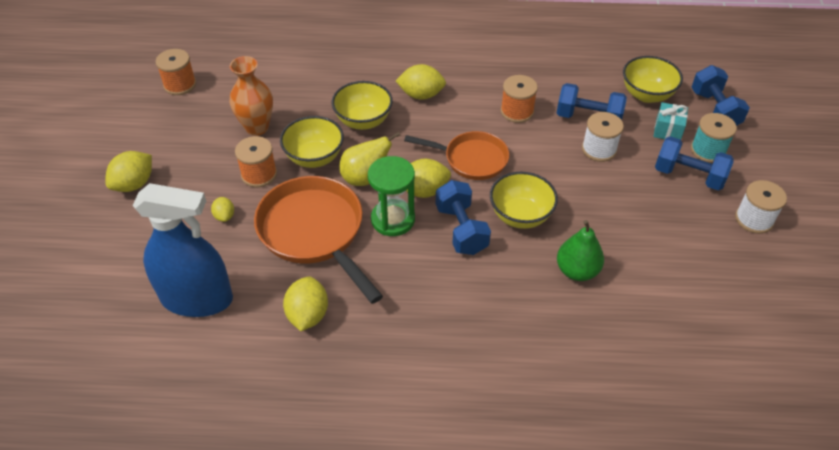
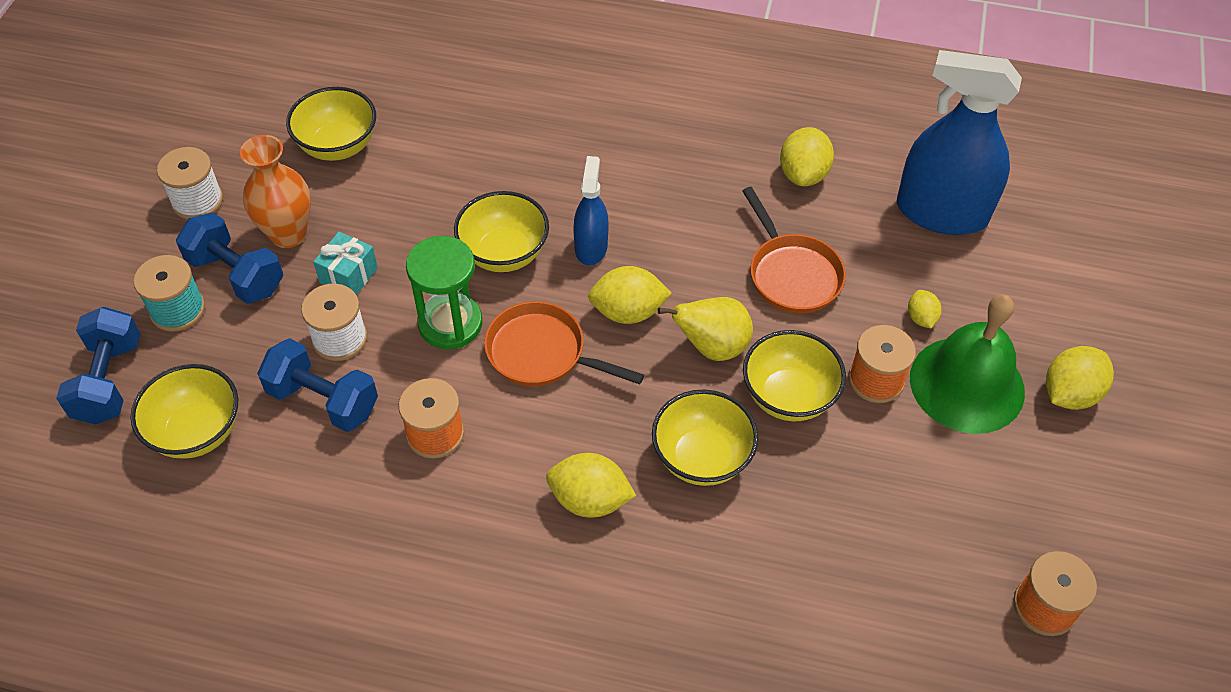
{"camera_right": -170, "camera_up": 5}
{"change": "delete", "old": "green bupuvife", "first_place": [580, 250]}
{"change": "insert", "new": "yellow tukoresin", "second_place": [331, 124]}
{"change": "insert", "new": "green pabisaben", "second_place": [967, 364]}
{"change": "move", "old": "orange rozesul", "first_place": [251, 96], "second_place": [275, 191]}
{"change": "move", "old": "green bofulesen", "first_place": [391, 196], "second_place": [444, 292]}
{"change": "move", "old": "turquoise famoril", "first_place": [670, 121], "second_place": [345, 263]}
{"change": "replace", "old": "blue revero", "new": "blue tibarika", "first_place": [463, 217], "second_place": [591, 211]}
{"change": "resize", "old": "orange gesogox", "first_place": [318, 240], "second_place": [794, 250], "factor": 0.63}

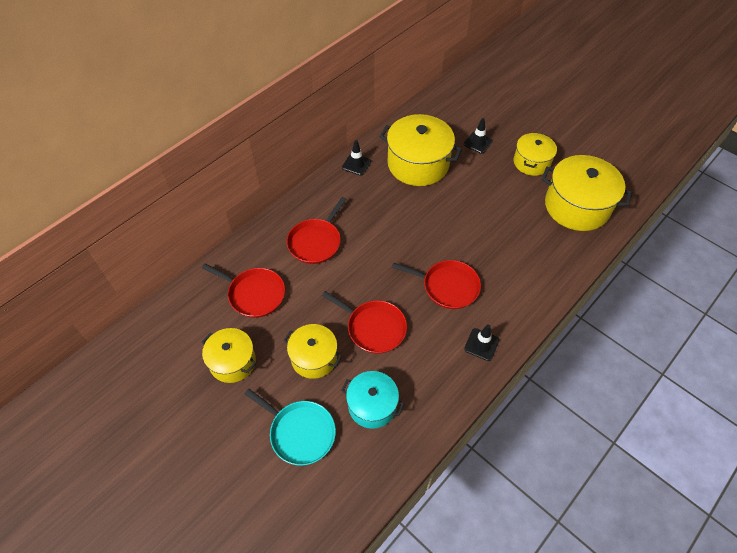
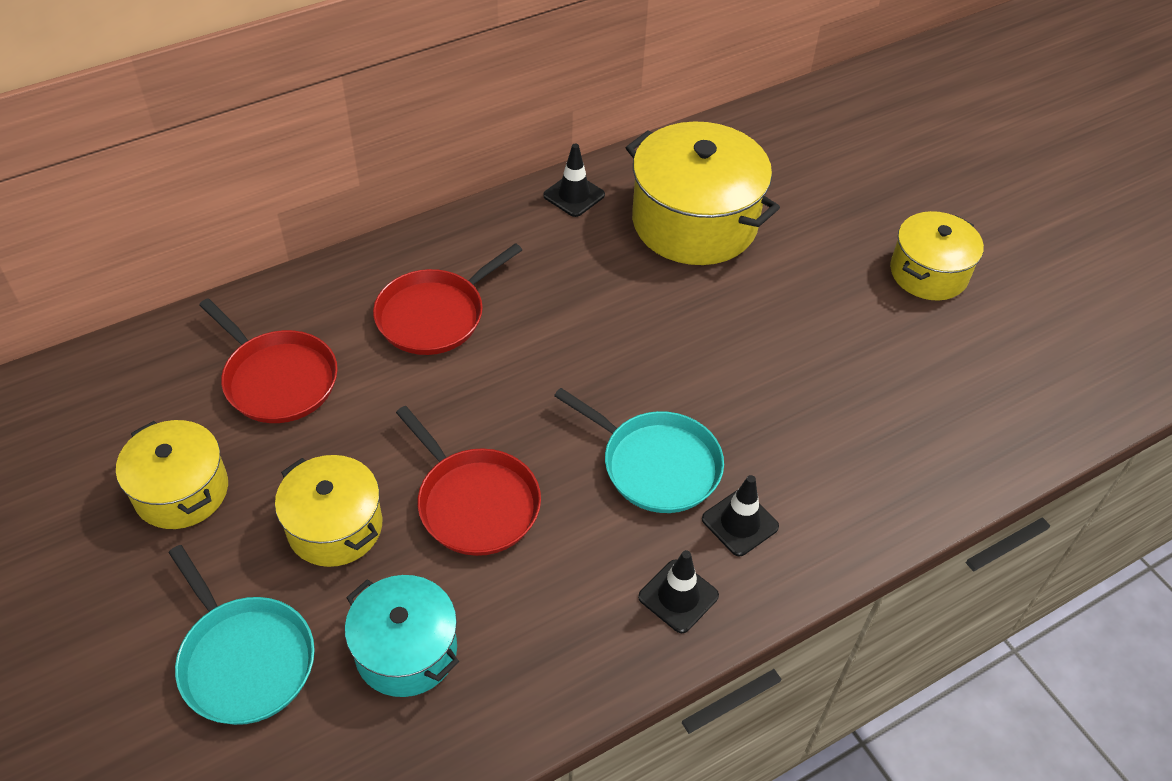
{"camera_right": 15, "camera_up": -5}
{"change": "delete", "old": "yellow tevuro", "first_place": [587, 193]}
{"change": "move", "old": "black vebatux", "first_place": [478, 136], "second_place": [740, 515]}
{"change": "recolor", "old": "red gesogox", "new": "turquoise gesogox", "first_place": [436, 284], "second_place": [639, 450]}

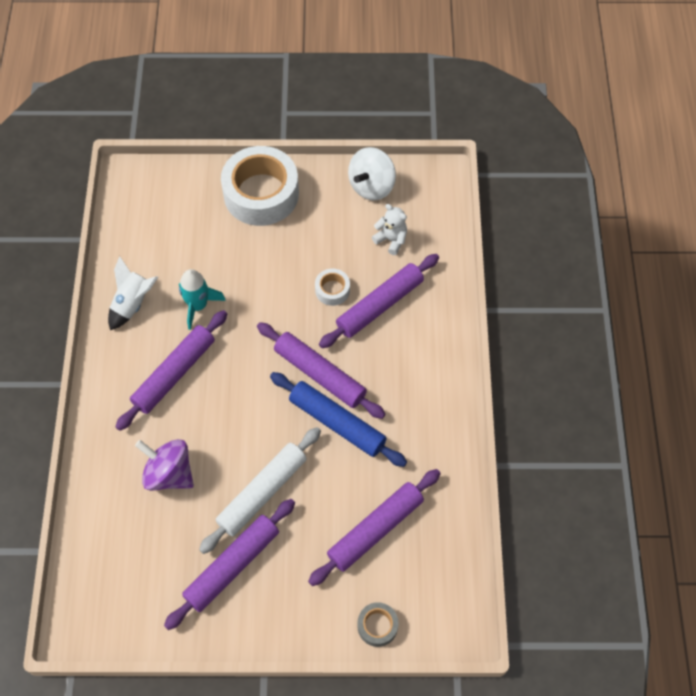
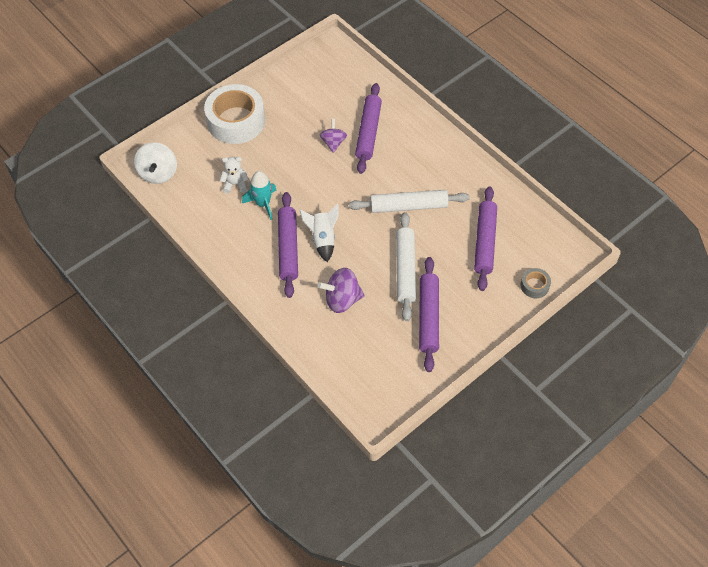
{"camera_right": -40, "camera_up": -5}
{"change": "delete", "old": "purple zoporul", "first_place": [321, 370]}
{"change": "move", "old": "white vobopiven", "first_place": [133, 293], "second_place": [319, 233]}
{"change": "move", "old": "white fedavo", "first_place": [372, 173], "second_place": [155, 163]}
{"change": "move", "old": "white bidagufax", "first_place": [389, 229], "second_place": [234, 175]}
{"change": "replace", "old": "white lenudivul", "new": "purple fedavo", "first_place": [332, 287], "second_place": [333, 136]}
{"change": "recolor", "old": "blue zoporul", "new": "white zoporul", "first_place": [338, 419], "second_place": [409, 201]}

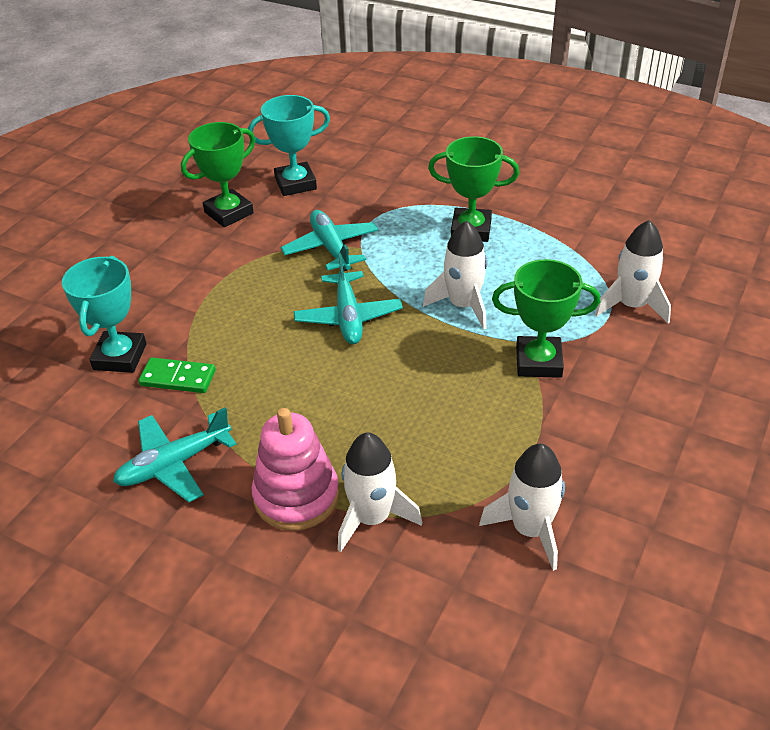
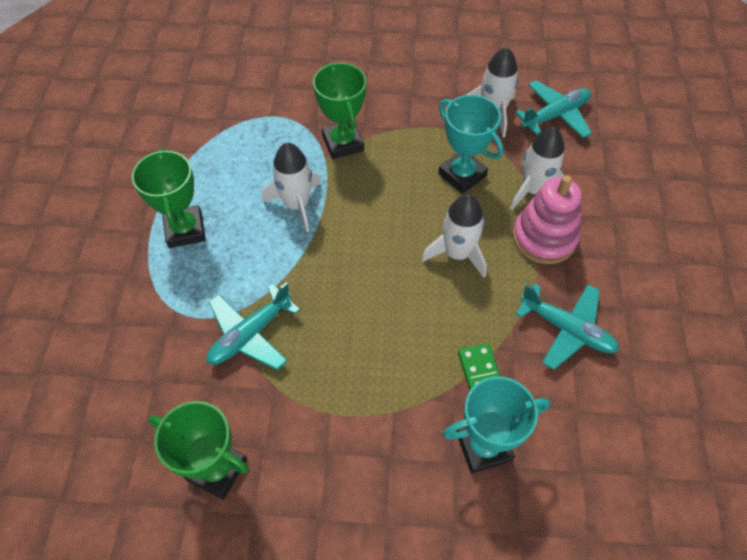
{"camera_right": -115, "camera_up": 15}
{"change": "move", "old": "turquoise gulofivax", "first_place": [289, 145], "second_place": [471, 144]}
{"change": "move", "old": "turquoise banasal", "first_place": [348, 299], "second_place": [553, 109]}
{"change": "move", "old": "white vobopiven", "first_place": [633, 271], "second_place": [454, 236]}

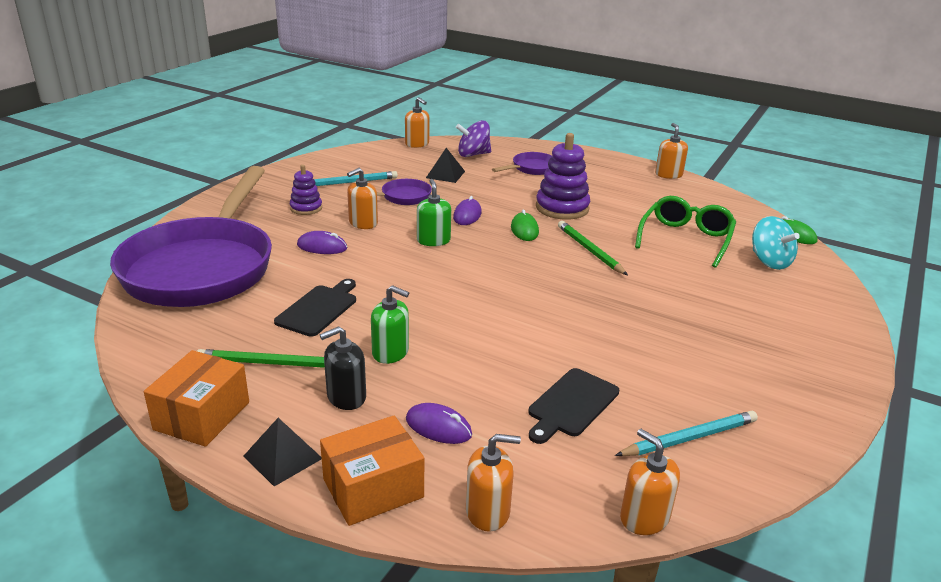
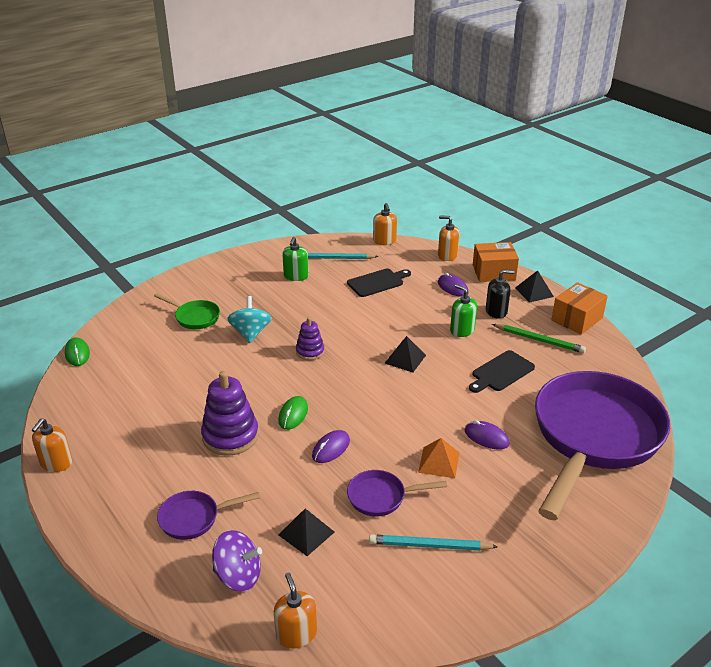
{"camera_right": -155, "camera_up": 5}
{"change": "delete", "old": "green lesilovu", "first_place": [593, 248]}
{"change": "delete", "old": "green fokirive", "first_place": [685, 232]}
{"change": "insert", "new": "green gesogox", "second_place": [187, 311]}
{"change": "insert", "new": "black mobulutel", "second_place": [405, 354]}
{"change": "move", "old": "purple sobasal", "first_place": [306, 190], "second_place": [310, 338]}
{"change": "move", "old": "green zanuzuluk", "first_place": [434, 212], "second_place": [295, 259]}
{"change": "move", "old": "turquoise fedavo", "first_place": [776, 243], "second_place": [249, 319]}
{"change": "replace", "old": "orange zanuzuluk", "new": "orange mobulutel", "first_place": [362, 198], "second_place": [438, 458]}

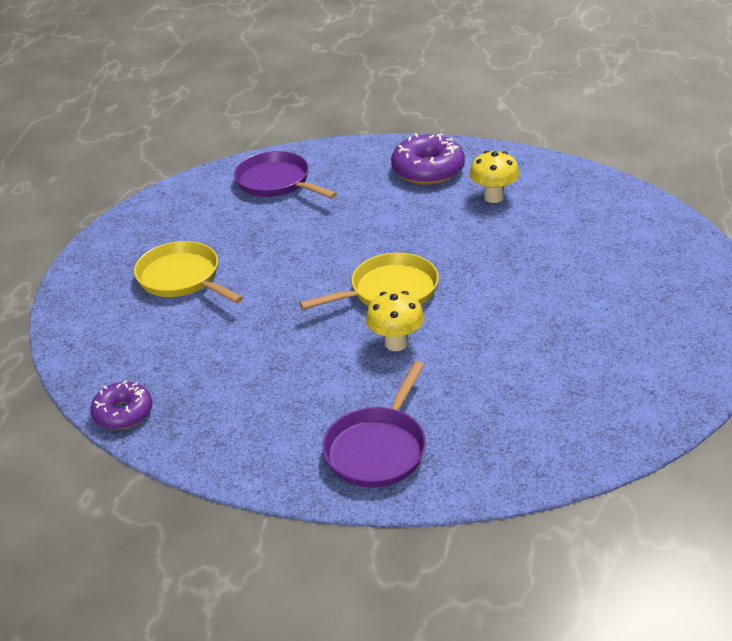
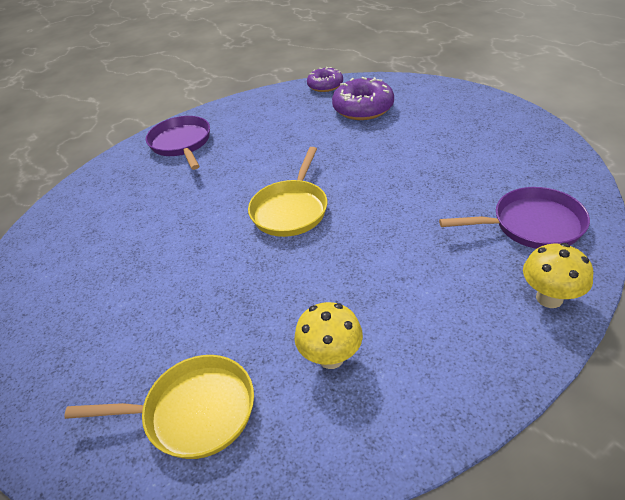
{"camera_right": 135, "camera_up": 5}
{"change": "move", "old": "yellow gesogox", "first_place": [188, 272], "second_place": [159, 407]}
{"change": "move", "old": "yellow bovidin", "first_place": [395, 321], "second_place": [558, 275]}
{"change": "move", "old": "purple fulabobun", "first_place": [428, 159], "second_place": [363, 98]}

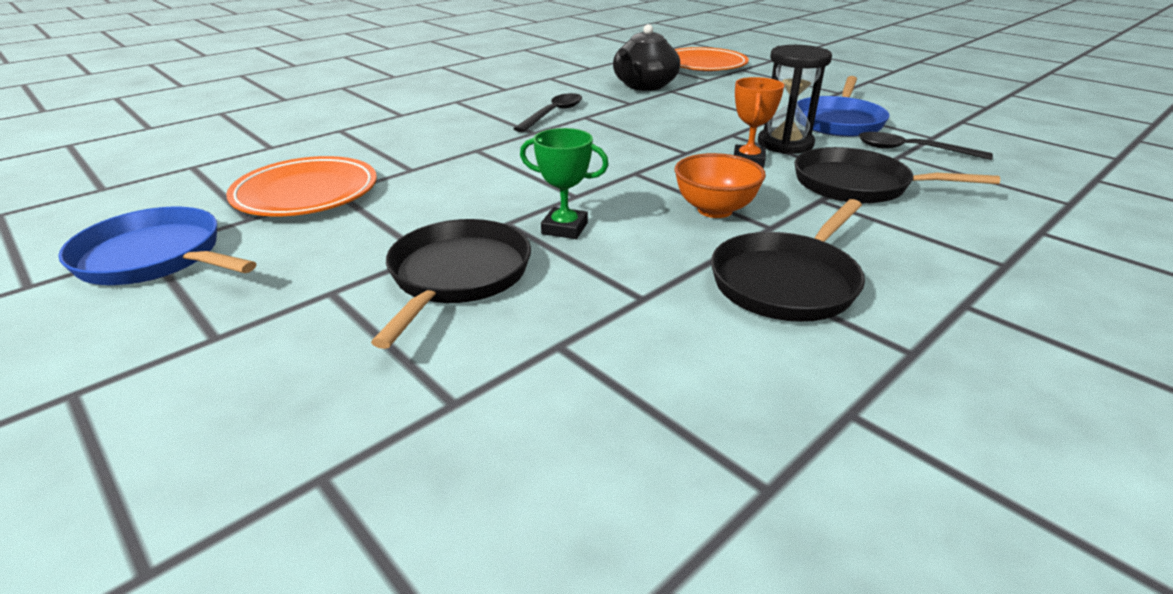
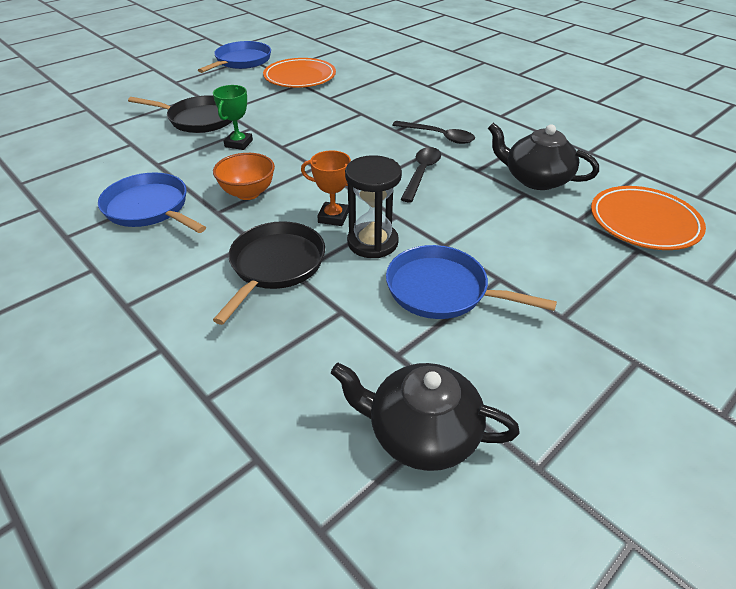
{"camera_right": 90, "camera_up": 10}
{"change": "insert", "new": "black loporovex", "second_place": [425, 417]}
{"change": "move", "old": "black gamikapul", "first_place": [925, 146], "second_place": [421, 174]}
{"change": "recolor", "old": "black gesogox", "new": "blue gesogox", "first_place": [788, 260], "second_place": [152, 202]}

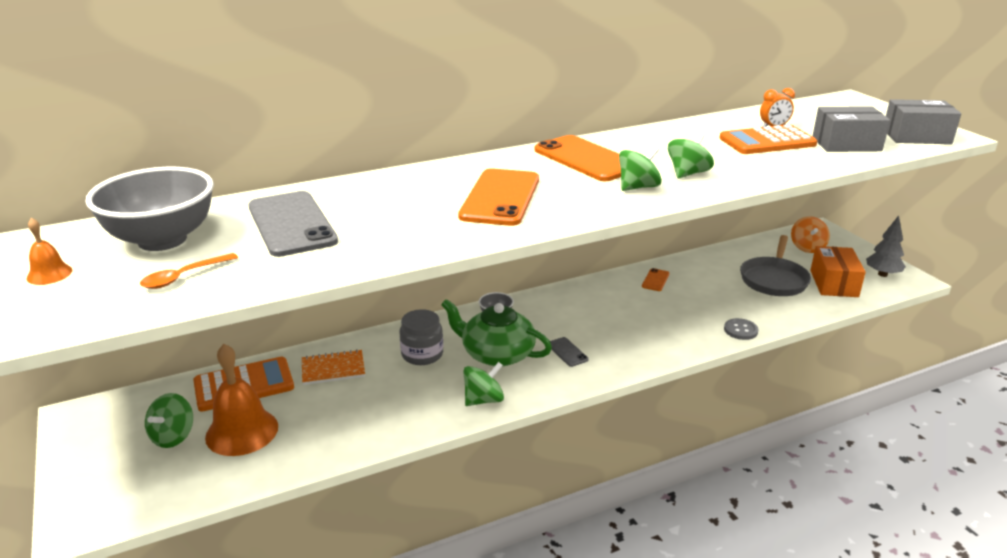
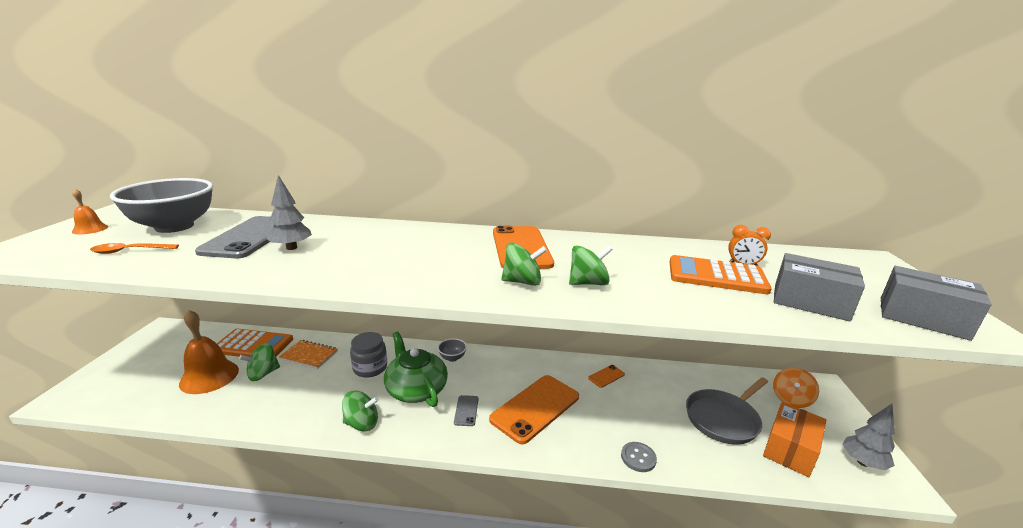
{"camera_right": 30, "camera_up": -5}
{"change": "insert", "new": "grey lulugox", "second_place": [289, 212]}
{"change": "move", "old": "green fedavo", "first_place": [169, 420], "second_place": [259, 362]}
{"change": "move", "old": "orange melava", "first_place": [498, 197], "second_place": [534, 409]}

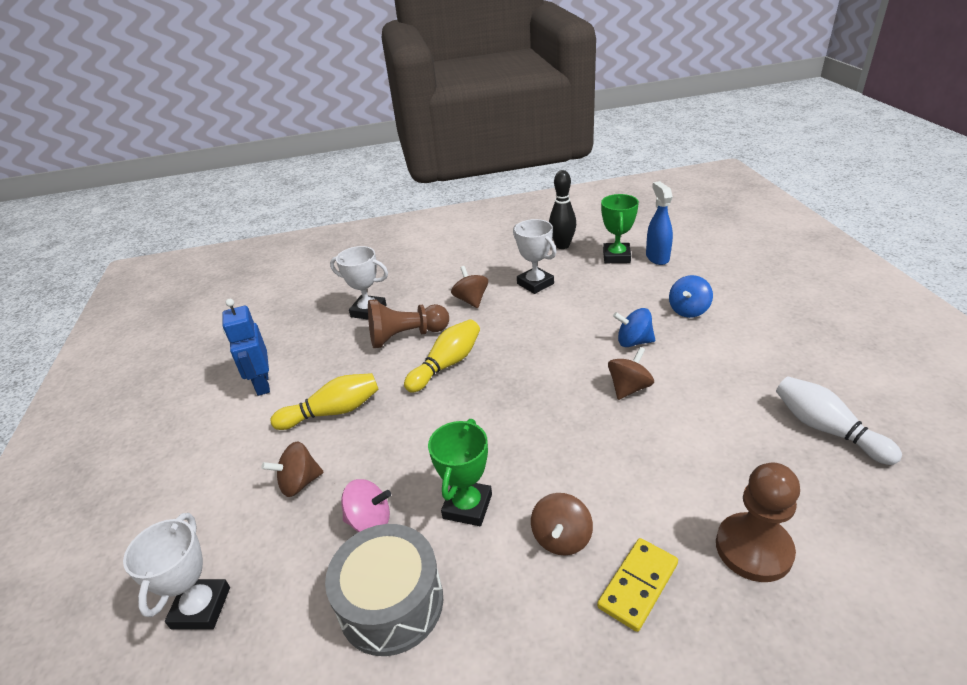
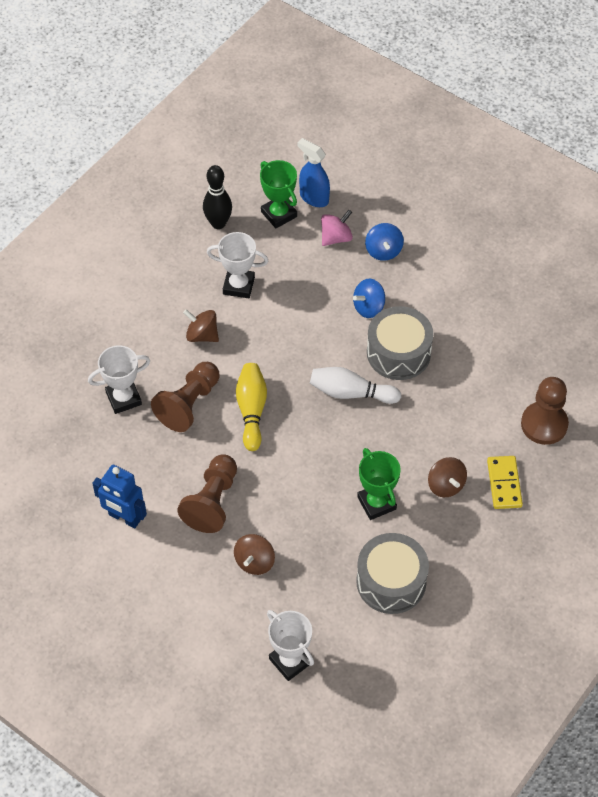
{"camera_right": -45, "camera_up": 20}
{"change": "move", "old": "pink fedavo", "first_place": [366, 505], "second_place": [337, 228]}
{"change": "move", "old": "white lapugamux", "first_place": [839, 421], "second_place": [355, 385]}
{"change": "replace", "old": "yellow lapugamux", "new": "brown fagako", "first_place": [325, 401], "second_place": [207, 493]}
{"change": "replace", "old": "brown fedavo", "new": "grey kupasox", "first_place": [631, 373], "second_place": [400, 343]}

